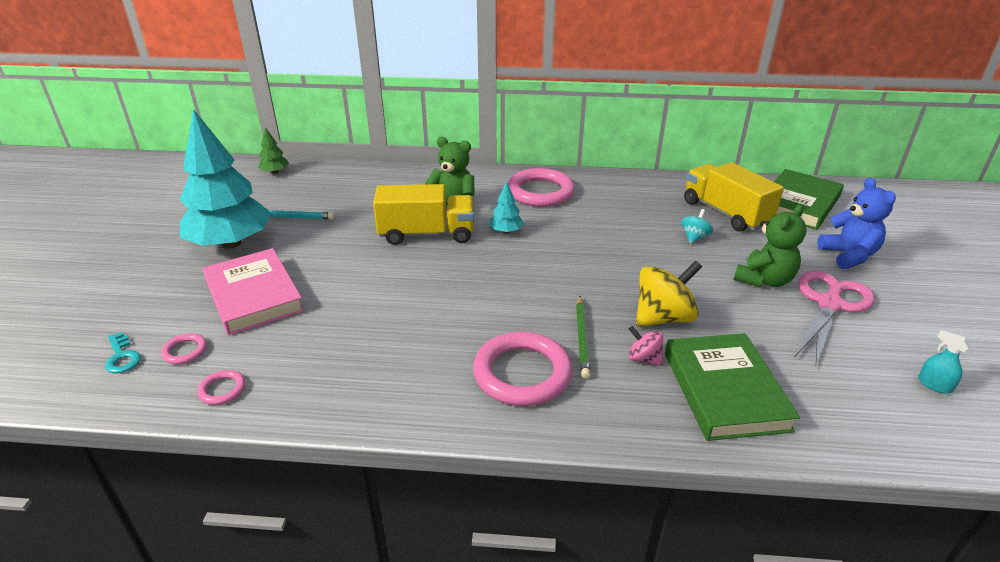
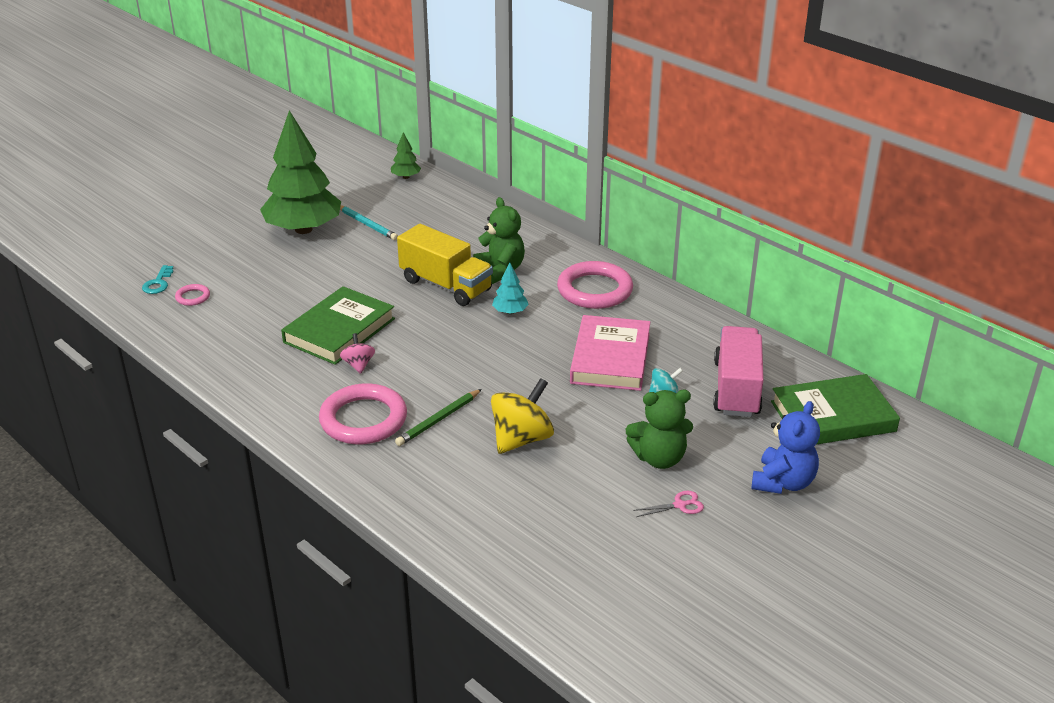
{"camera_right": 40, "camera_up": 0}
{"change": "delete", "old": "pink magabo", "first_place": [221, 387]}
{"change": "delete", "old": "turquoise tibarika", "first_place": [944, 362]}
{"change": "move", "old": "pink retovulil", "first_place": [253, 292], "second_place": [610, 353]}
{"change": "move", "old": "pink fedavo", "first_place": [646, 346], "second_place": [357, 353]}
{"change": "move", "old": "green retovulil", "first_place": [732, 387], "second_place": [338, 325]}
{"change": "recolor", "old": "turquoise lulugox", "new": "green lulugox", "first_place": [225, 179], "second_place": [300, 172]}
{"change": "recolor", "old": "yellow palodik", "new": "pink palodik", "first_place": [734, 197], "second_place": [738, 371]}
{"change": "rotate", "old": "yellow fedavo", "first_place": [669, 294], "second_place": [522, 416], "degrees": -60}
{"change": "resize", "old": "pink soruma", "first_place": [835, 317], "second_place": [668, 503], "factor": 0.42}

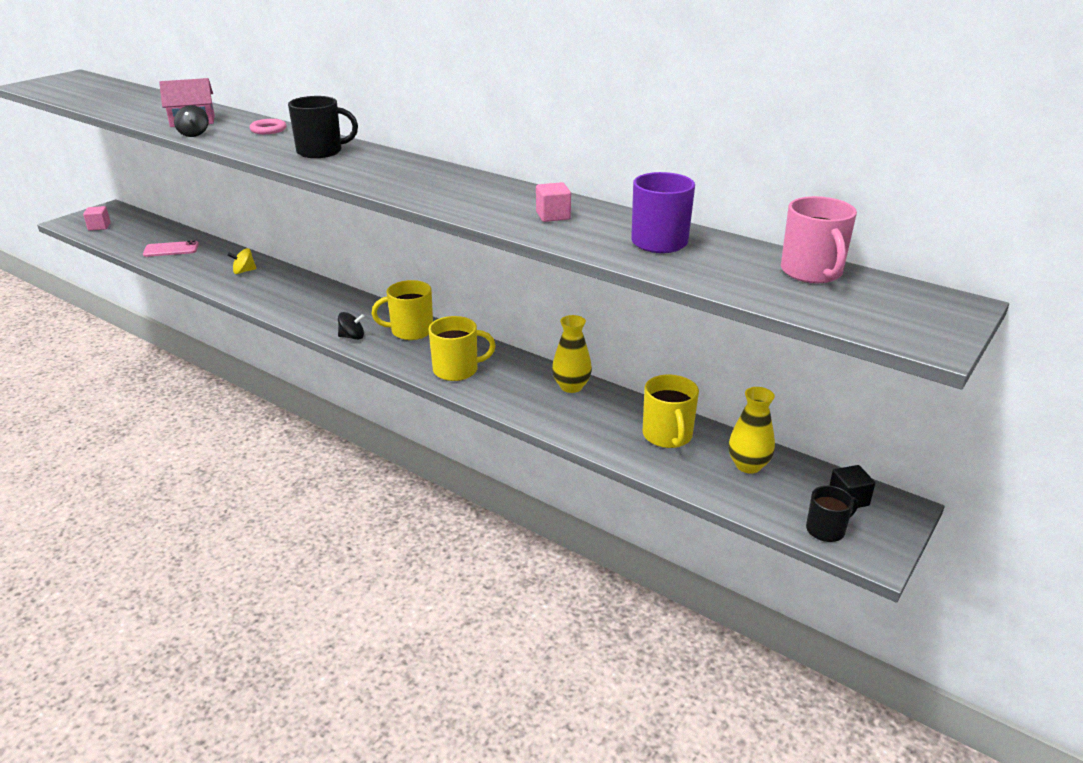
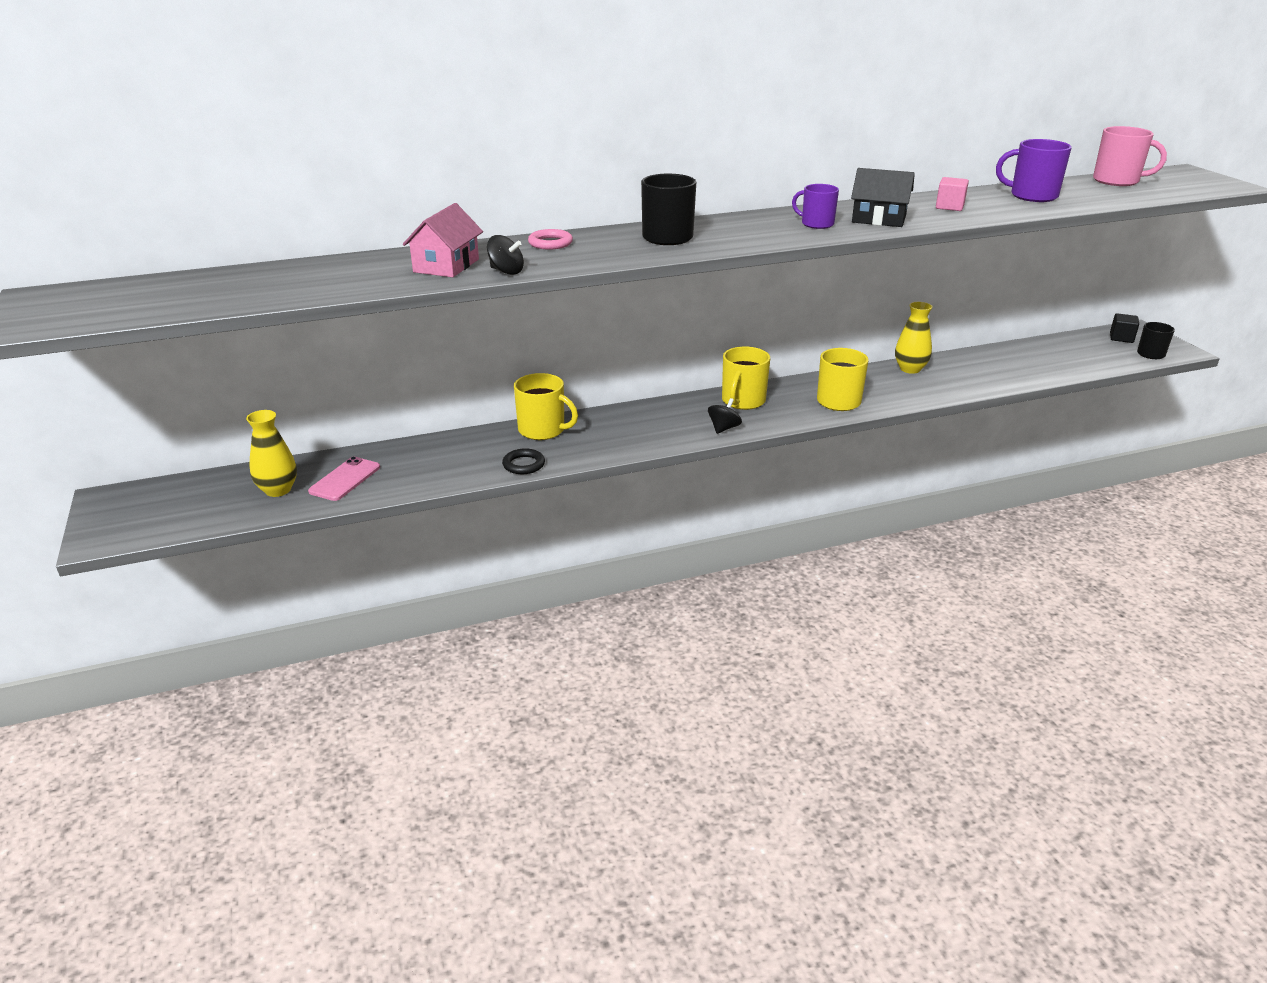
{"camera_right": -55, "camera_up": 0}
{"change": "delete", "old": "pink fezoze", "first_place": [97, 218]}
{"change": "delete", "old": "yellow fedavo", "first_place": [242, 261]}
{"change": "insert", "new": "black magabo", "second_place": [523, 461]}
{"change": "insert", "new": "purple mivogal", "second_place": [815, 206]}
{"change": "insert", "new": "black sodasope", "second_place": [883, 197]}
{"change": "move", "old": "yellow mivogal", "first_place": [671, 411], "second_place": [546, 406]}
{"change": "move", "old": "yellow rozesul", "first_place": [751, 430], "second_place": [271, 453]}

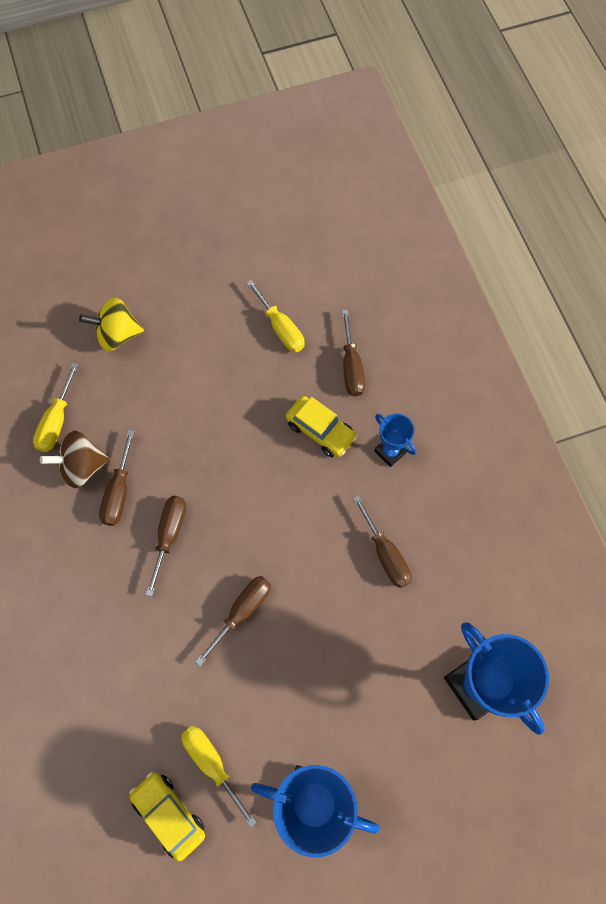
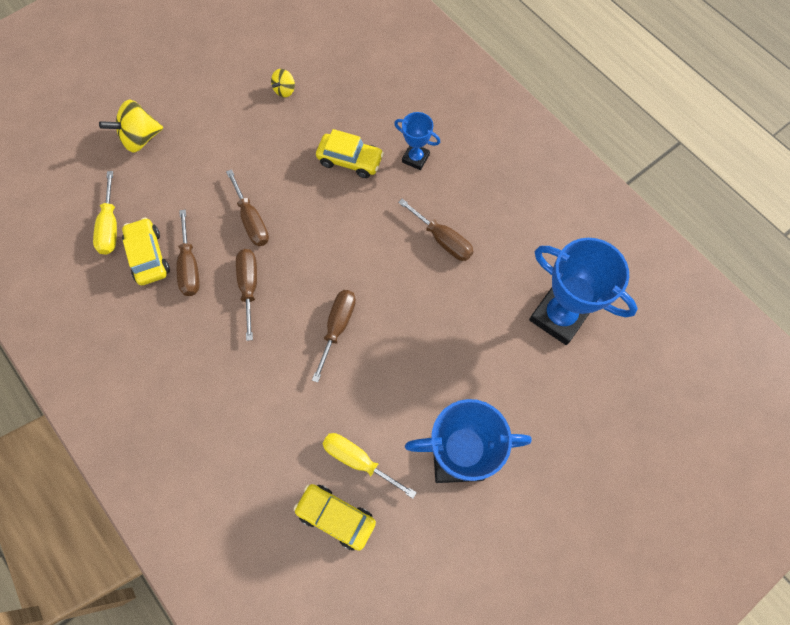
{"camera_right": -20, "camera_up": 0}
{"change": "move", "old": "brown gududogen", "first_place": [353, 353], "second_place": [247, 207]}
{"change": "replace", "old": "brown fedavo", "new": "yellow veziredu", "first_place": [75, 459], "second_place": [146, 251]}
{"change": "replace", "old": "yellow gududogen", "new": "yellow fedavo", "first_place": [275, 316], "second_place": [283, 83]}

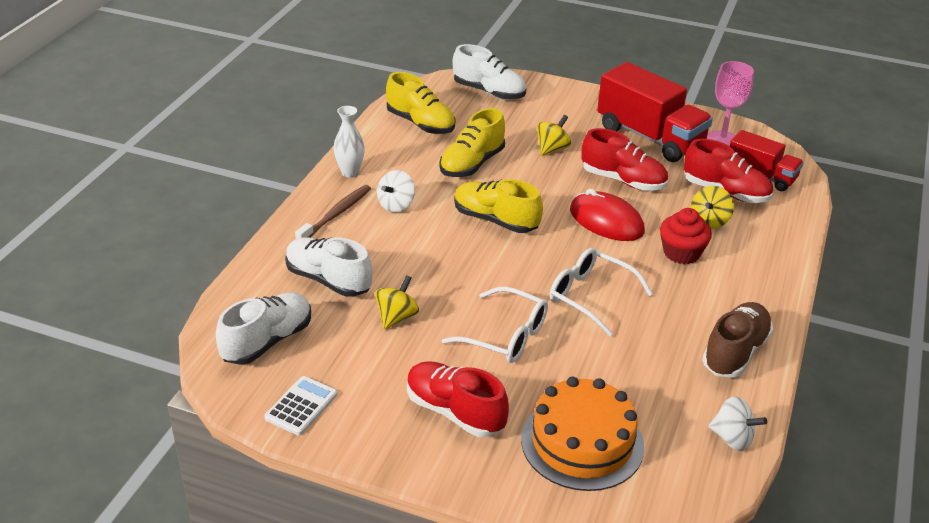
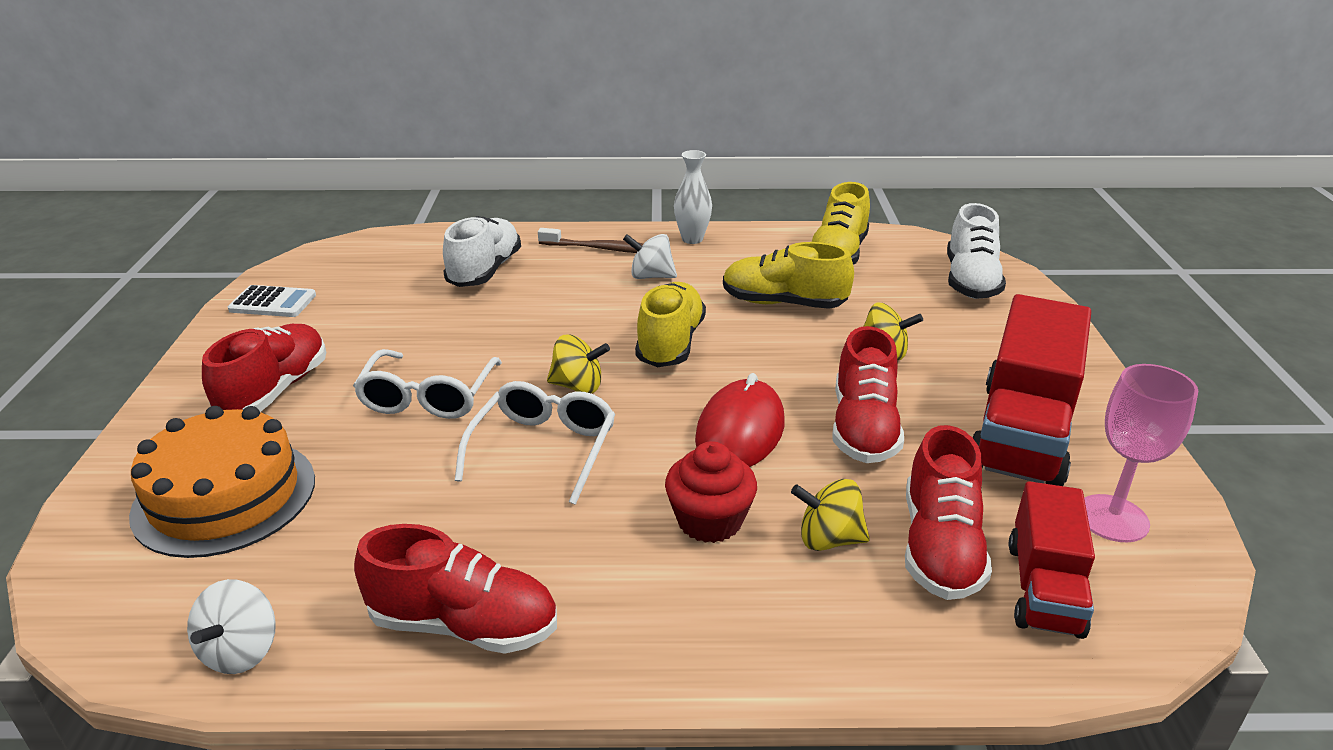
{"camera_right": 70, "camera_up": -5}
{"change": "delete", "old": "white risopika", "first_place": [263, 328]}
{"change": "move", "old": "yellow fedavo", "first_place": [397, 302], "second_place": [578, 363]}
{"change": "recolor", "old": "brown risopika", "new": "red risopika", "first_place": [737, 340], "second_place": [455, 589]}

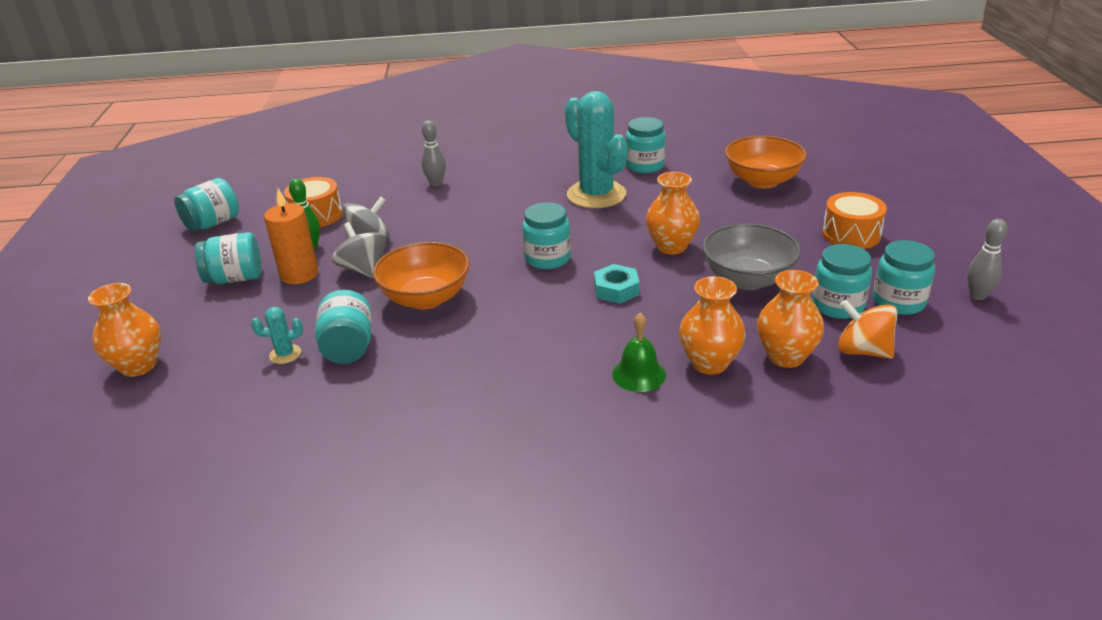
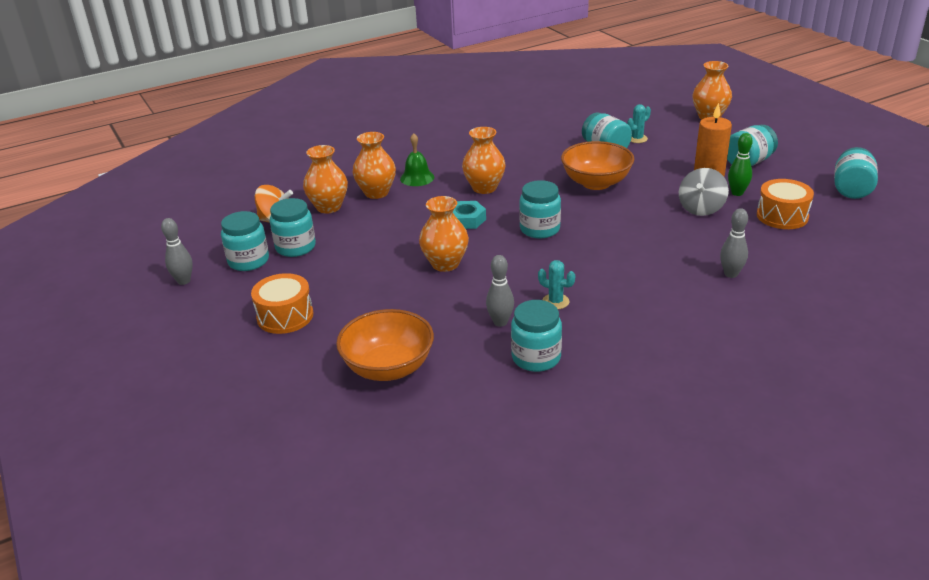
{"camera_right": 155, "camera_up": 0}
{"change": "delete", "old": "grey fedavo", "first_place": [359, 250]}
{"change": "delete", "old": "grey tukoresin", "first_place": [752, 256]}
{"change": "insert", "new": "orange rozesul", "second_place": [484, 160]}
{"change": "insert", "new": "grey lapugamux", "second_place": [500, 291]}
{"change": "resize", "old": "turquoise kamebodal", "first_place": [596, 149], "second_place": [556, 284], "factor": 0.41}

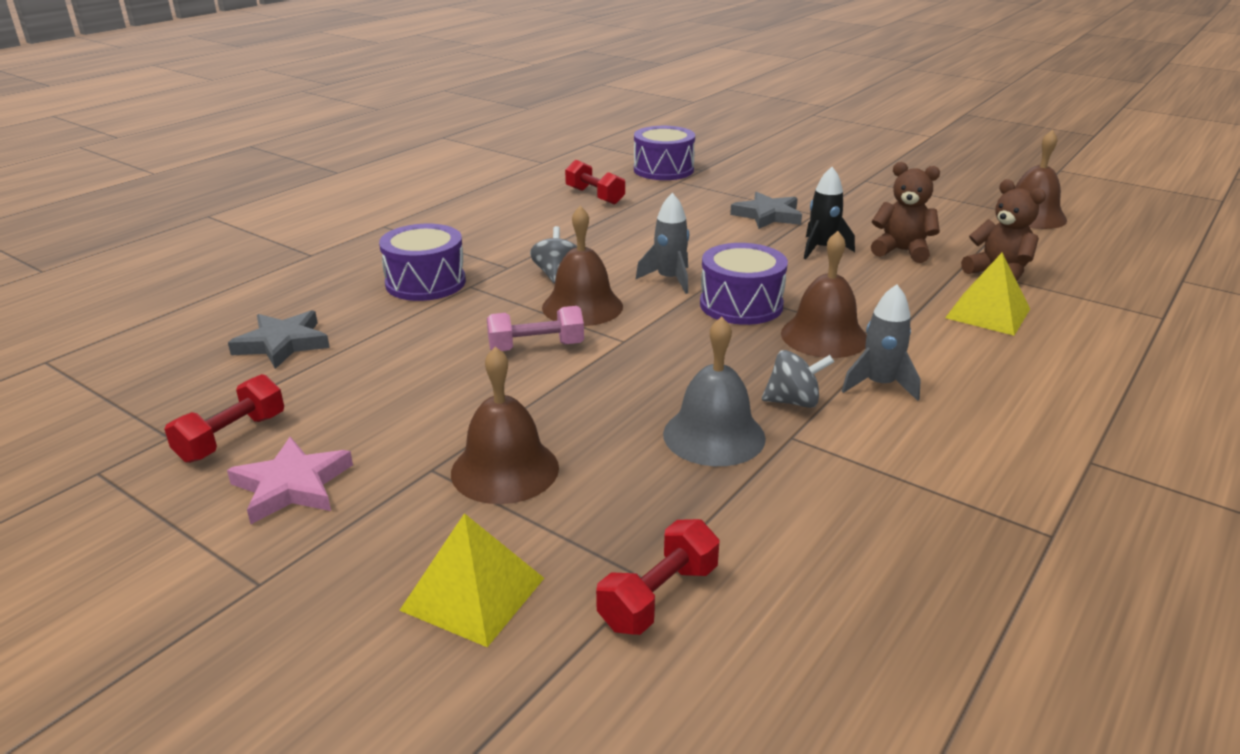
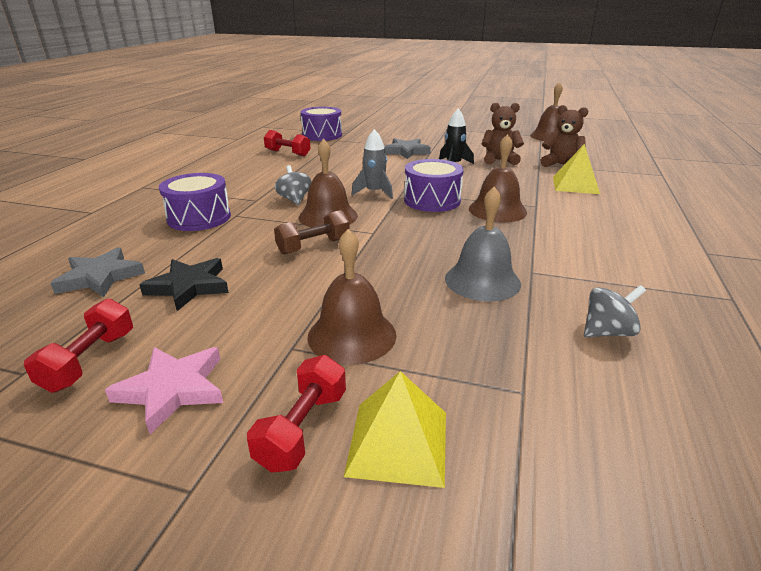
{"camera_right": -20, "camera_up": 0}
{"change": "delete", "old": "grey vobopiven", "first_place": [881, 342]}
{"change": "insert", "new": "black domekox", "second_place": [184, 284]}
{"change": "move", "old": "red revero", "first_place": [657, 577], "second_place": [296, 414]}
{"change": "move", "old": "grey fedavo", "first_place": [798, 379], "second_place": [615, 311]}
{"change": "recolor", "old": "pink revero", "new": "brown revero", "first_place": [535, 328], "second_place": [312, 232]}

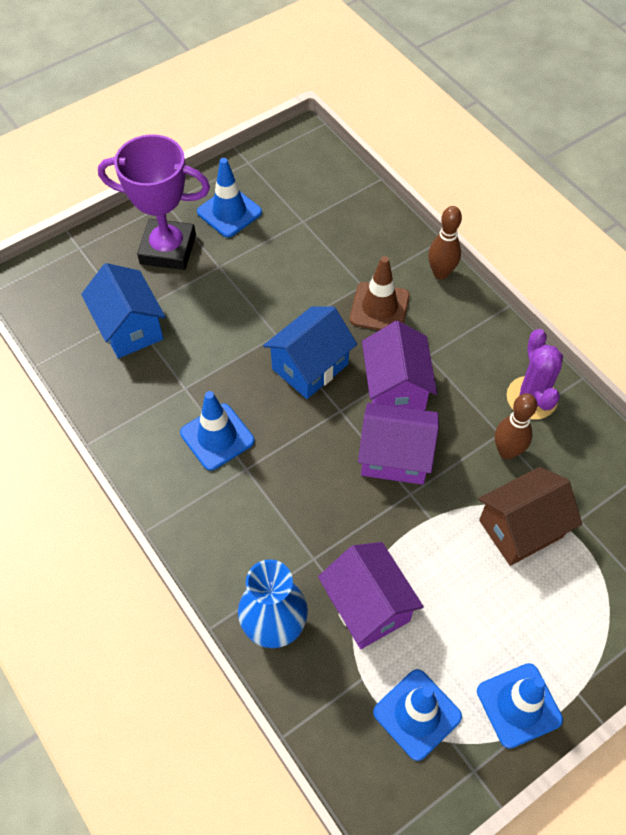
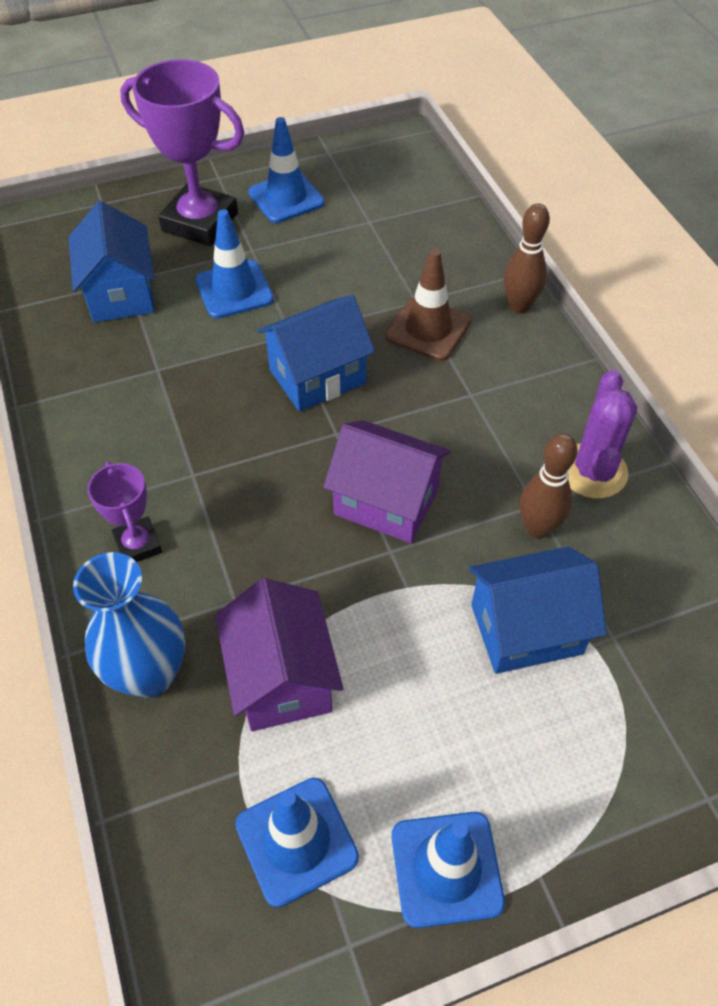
{"camera_right": 15, "camera_up": -5}
{"change": "delete", "old": "purple sodasope", "first_place": [399, 365]}
{"change": "insert", "new": "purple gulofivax", "second_place": [124, 511]}
{"change": "move", "old": "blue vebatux", "first_place": [217, 431], "second_place": [234, 264]}
{"change": "recolor", "old": "brown sodasope", "new": "blue sodasope", "first_place": [530, 516], "second_place": [538, 610]}

